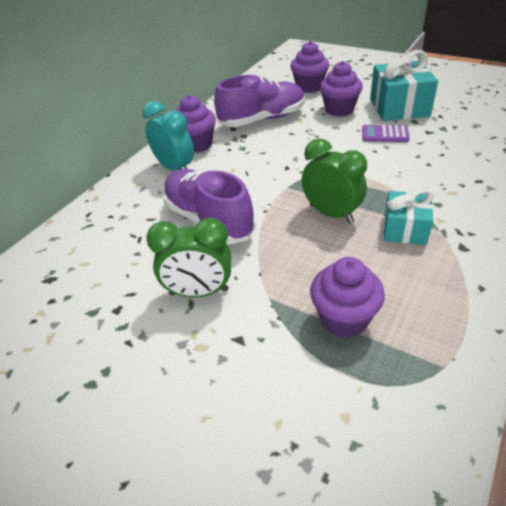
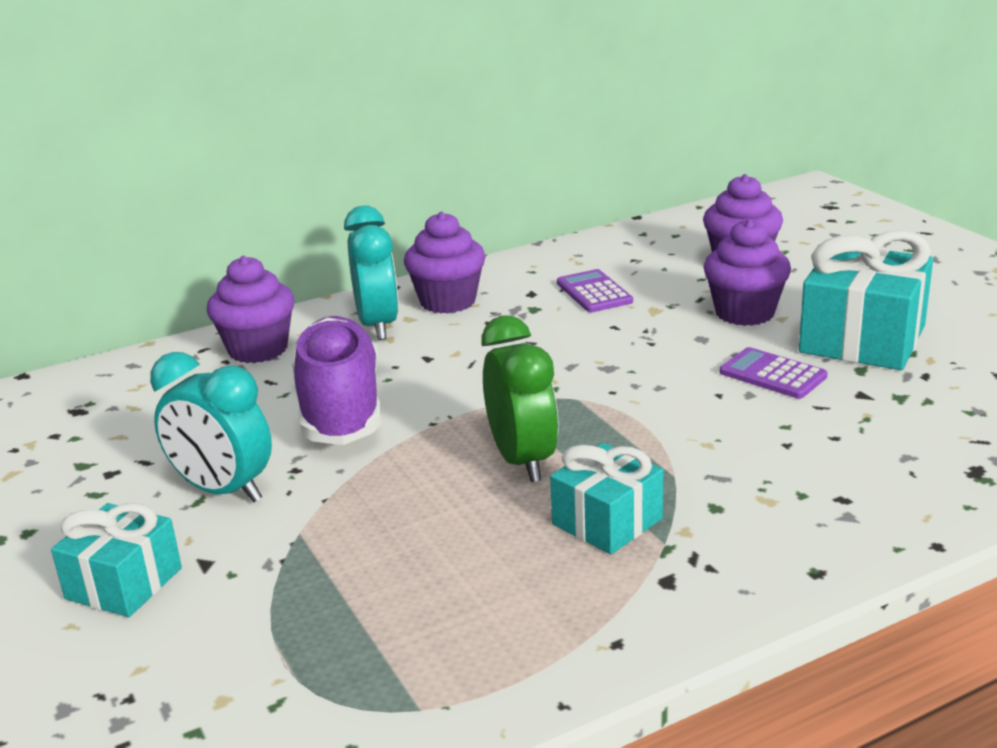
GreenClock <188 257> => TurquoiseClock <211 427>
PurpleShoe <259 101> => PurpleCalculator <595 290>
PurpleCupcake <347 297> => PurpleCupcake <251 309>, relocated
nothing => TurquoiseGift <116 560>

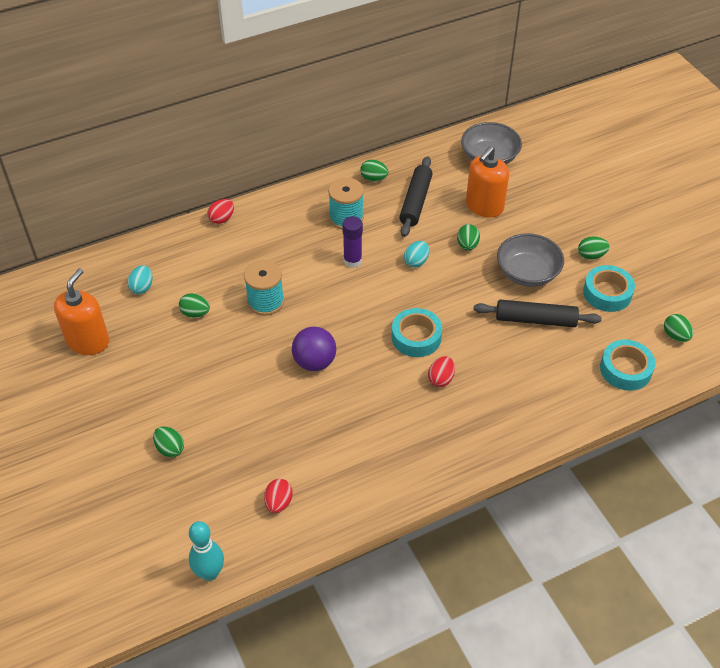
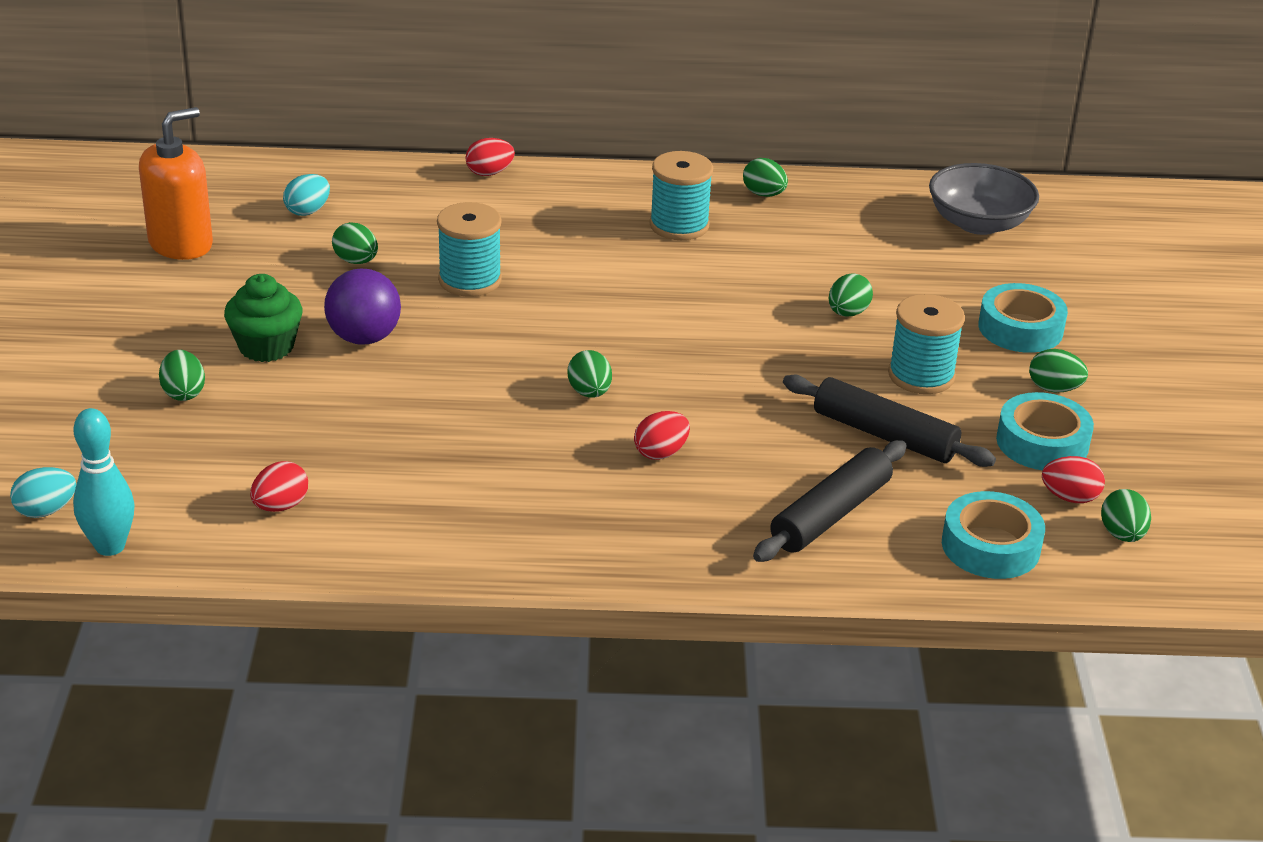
PurpleBall <314 349> => PurpleBall <362 306>, relocated
PurpleGlueStick <352 242> => nothing
TurquoiseTape <417 332> => TurquoiseTape <1023 318>, relocated
BlackRollingPin <416 196> => BlackRollingPin <830 501>, relocated
TurquoiseEgg <416 254> => TurquoiseEgg <43 492>, relocated
OrangeSoapDispenser <487 182> => nothing
GreyBowl <530 260> => TurquoiseSpool <926 344>
nothing => GreenCupcake <263 318>
nothing => GreenEgg <590 374>
nothing => RedEgg <1073 479>

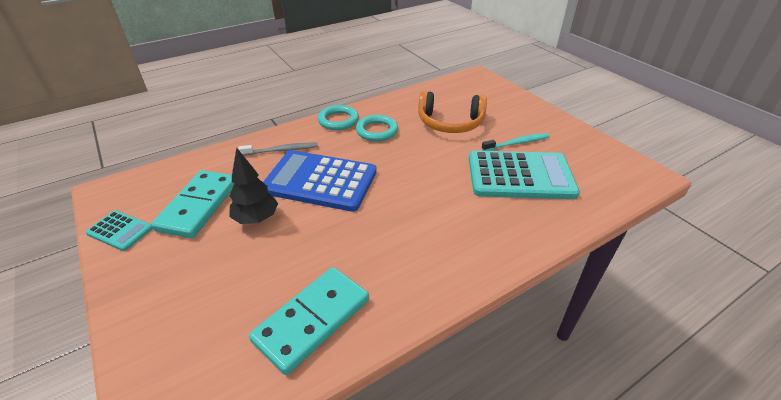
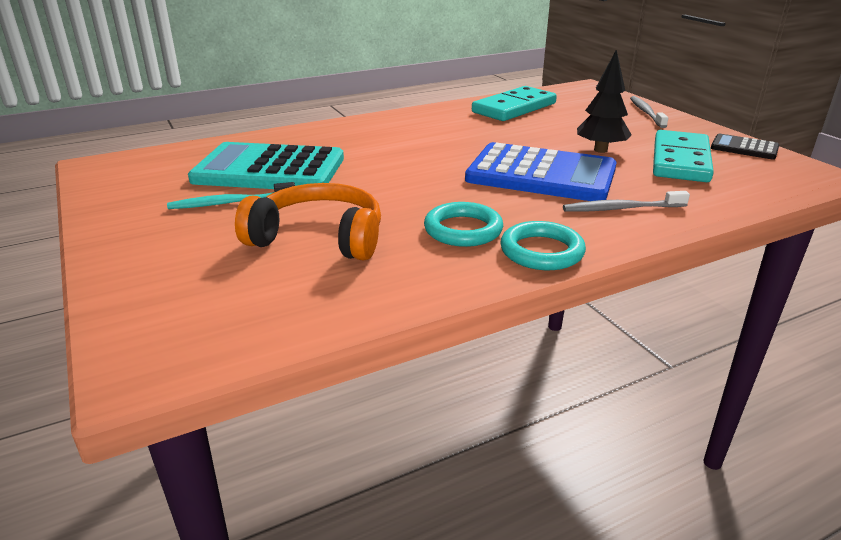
TurquoiseCalculator <119 230> => BlackCalculator <745 147>
nothing => GreyToothbrush <649 112>

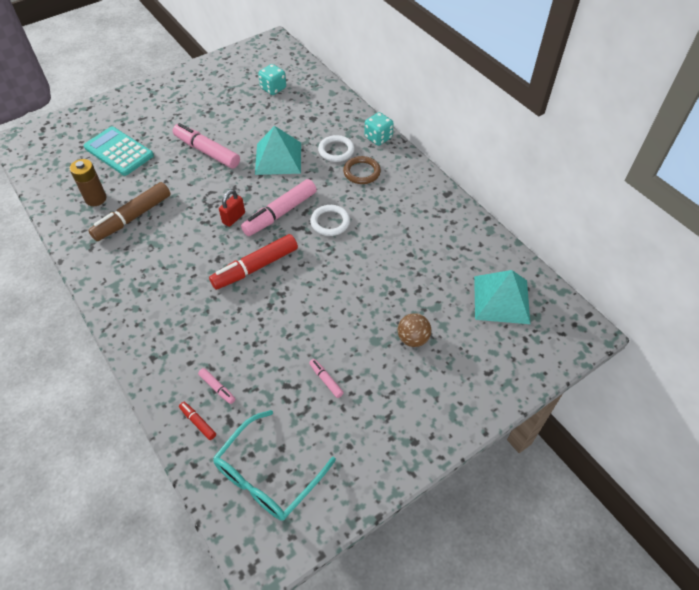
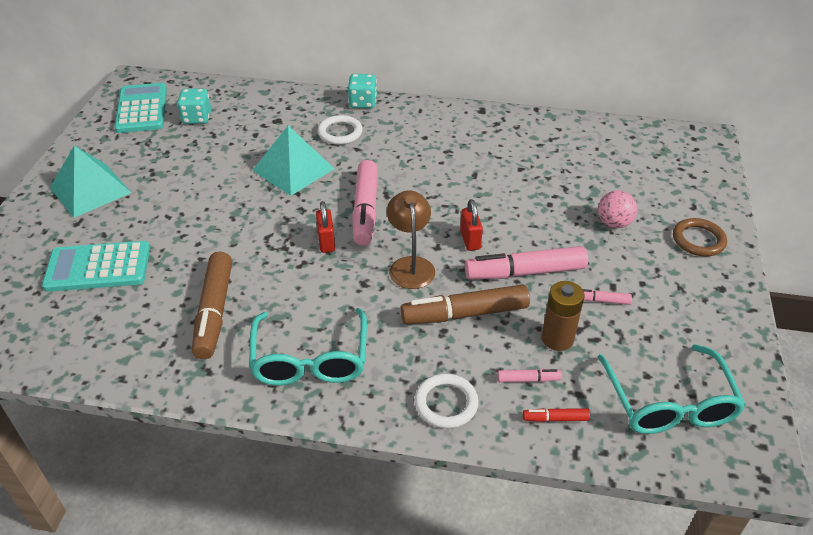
BrownBattery <88 182> => BrownBattery <563 316>, relocated
PinkMarker <206 146> => PinkMarker <526 262>, relocated
RedMarker <253 262> => BrownLamp <411 240>
WhiteRing <330 220> => WhiteRing <446 401>, relocated
BrownRing <362 170> => BrownRing <700 237>, relocated
BrownBall <414 330> => PinkBall <617 209>
TurquoisePyramid <502 297> => TurquoisePyramid <90 181>, relocated
nothing => TurquoiseCalculator <140 108>
nothing => TurquoiseGlasses <308 347>
nothing => BrownMarker <465 304>
nothing => RedPadlock <471 225>

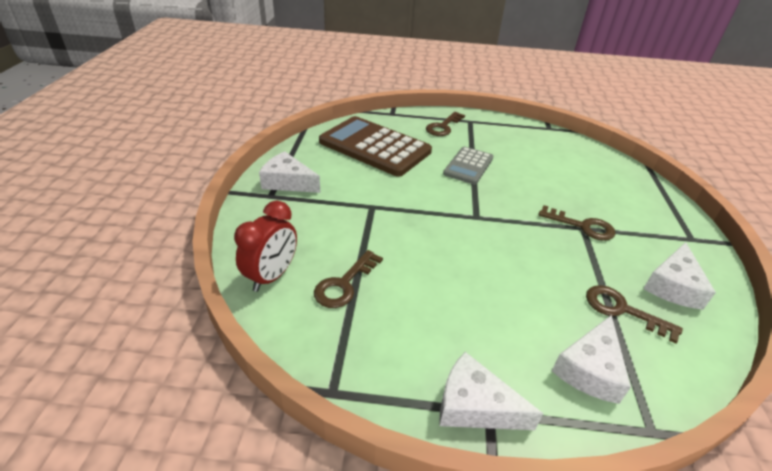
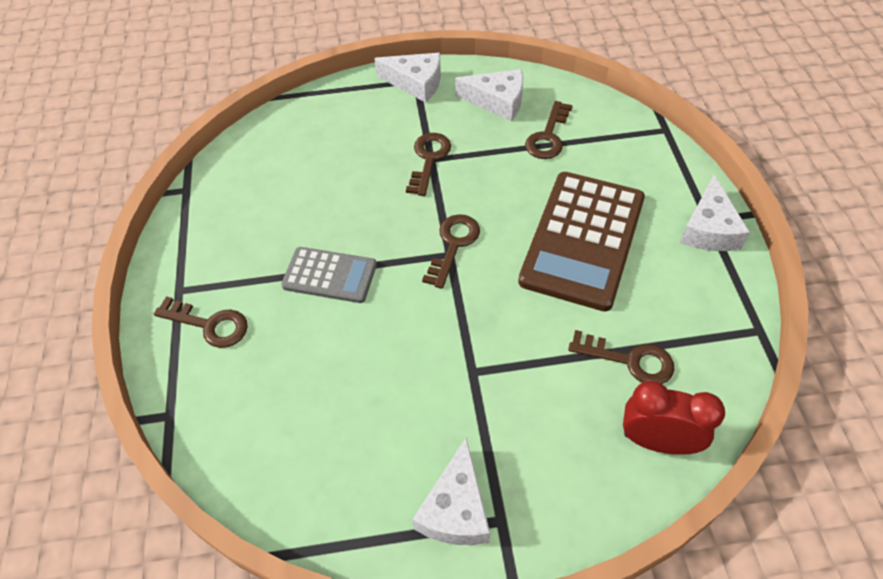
BrownCalculator <375 146> => BrownCalculator <581 241>, relocated
WhiteCheese <591 359> => WhiteCheese <407 78>, relocated
nothing => BrownKey <451 251>

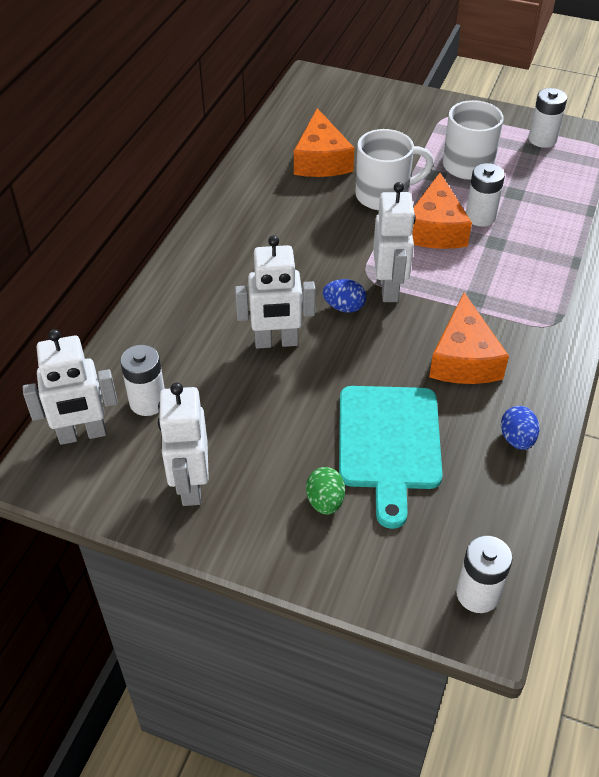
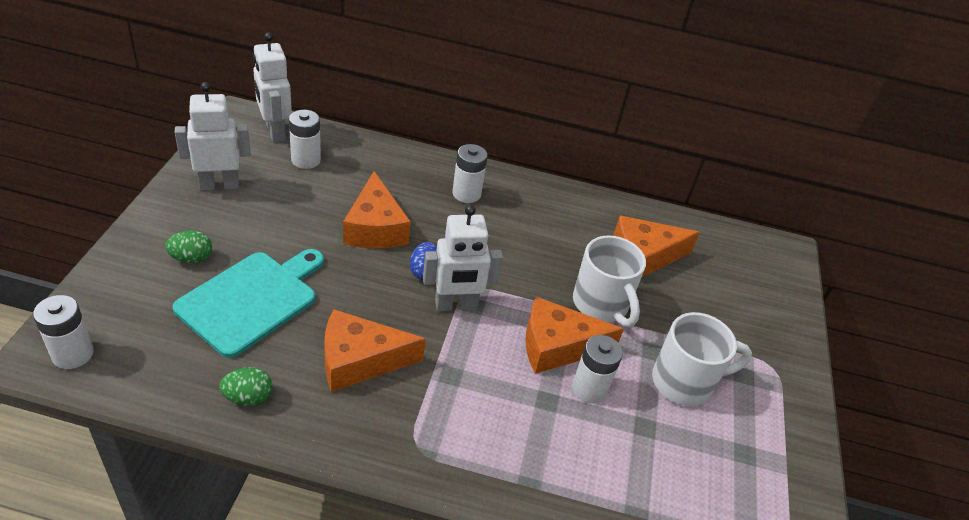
WhiteRobot <275 292> => OrangeCheese <377 209>
TurquoiseCuttingBoard <391 457> => TurquoiseCuttingBoard <248 303>, 135 degrees clockwise
BlueEgg <520 428> => GreenEgg <246 386>
WhiteBattery <548 118> => WhiteBattery <470 173>, relocated

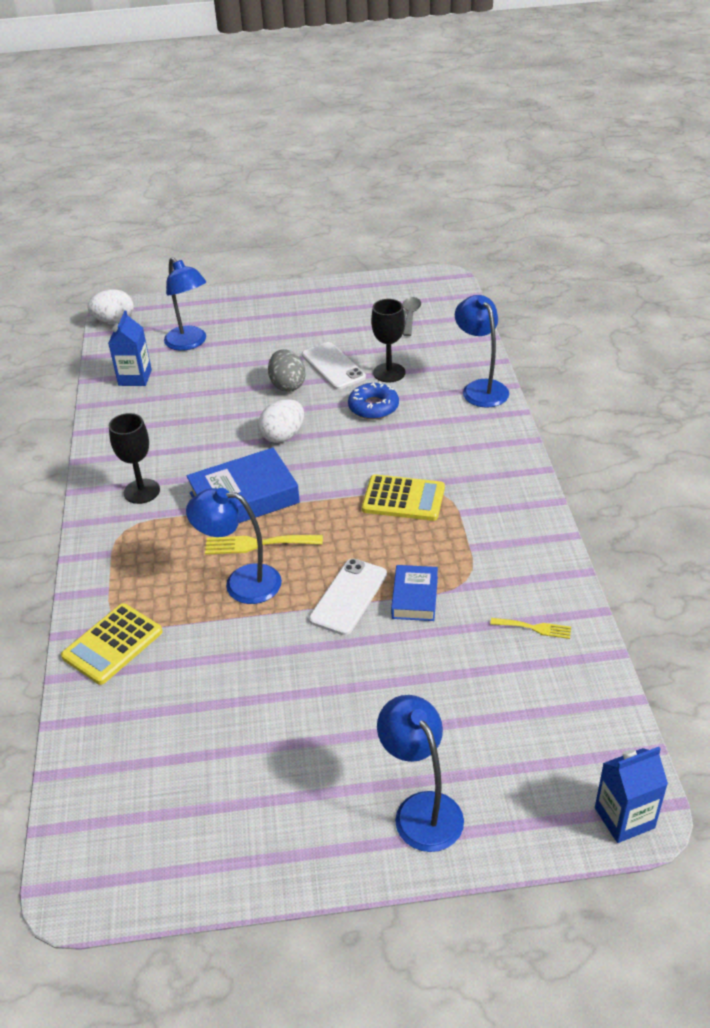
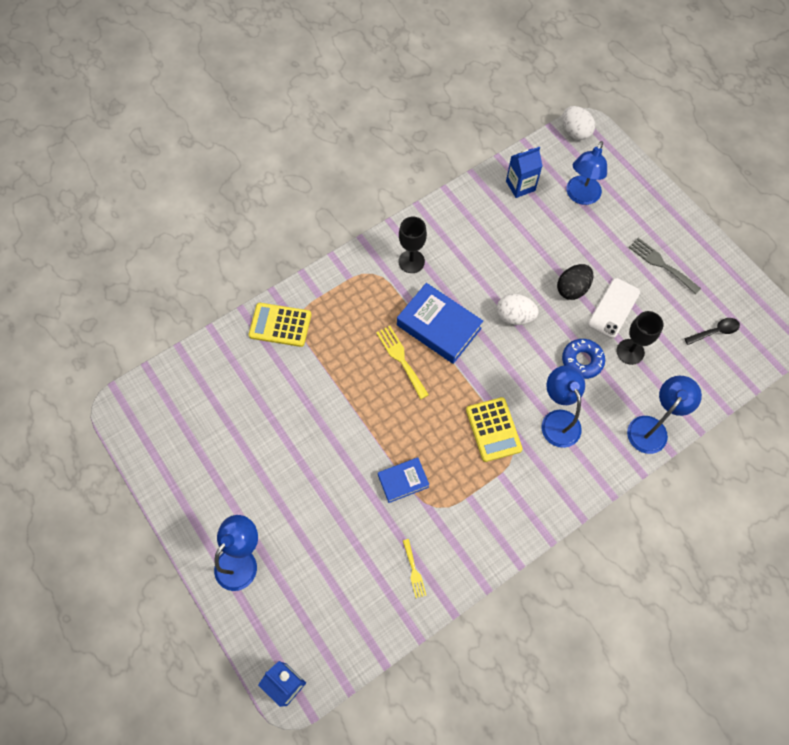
BlueLamp <234 546> => BlueLamp <563 406>, relocated
GreyEgg <287 370> => BlackEgg <575 282>
WhitePhone <348 597> => nothing
GreySpoon <412 316> => BlackSpoon <712 331>
nothing => GreyFork <665 266>

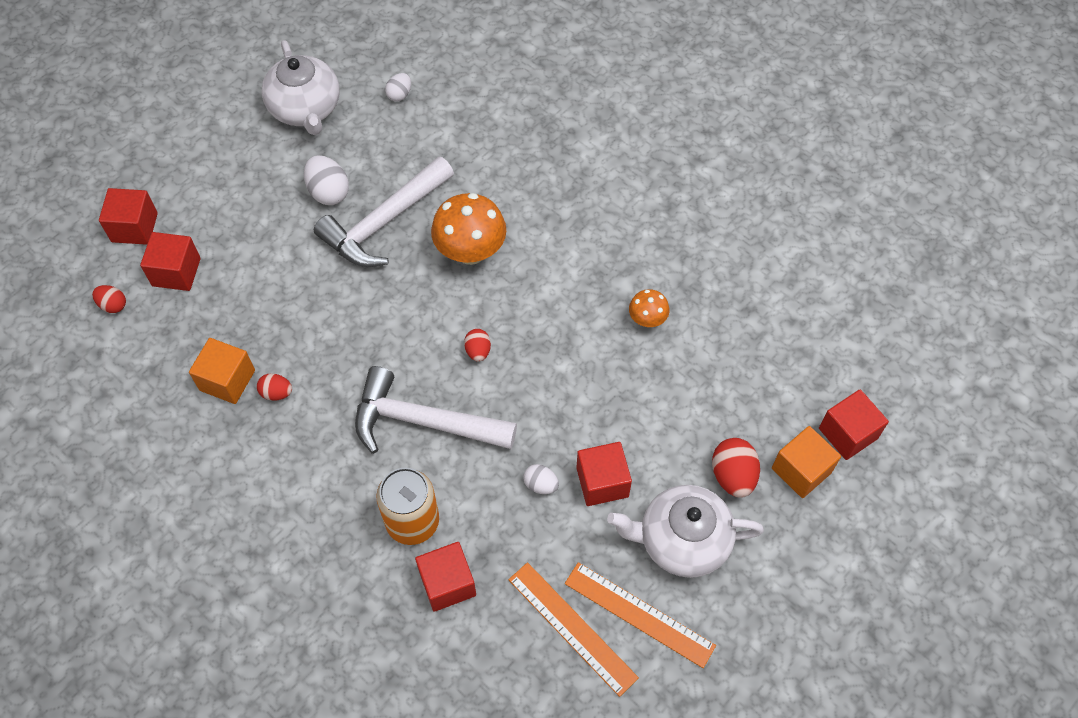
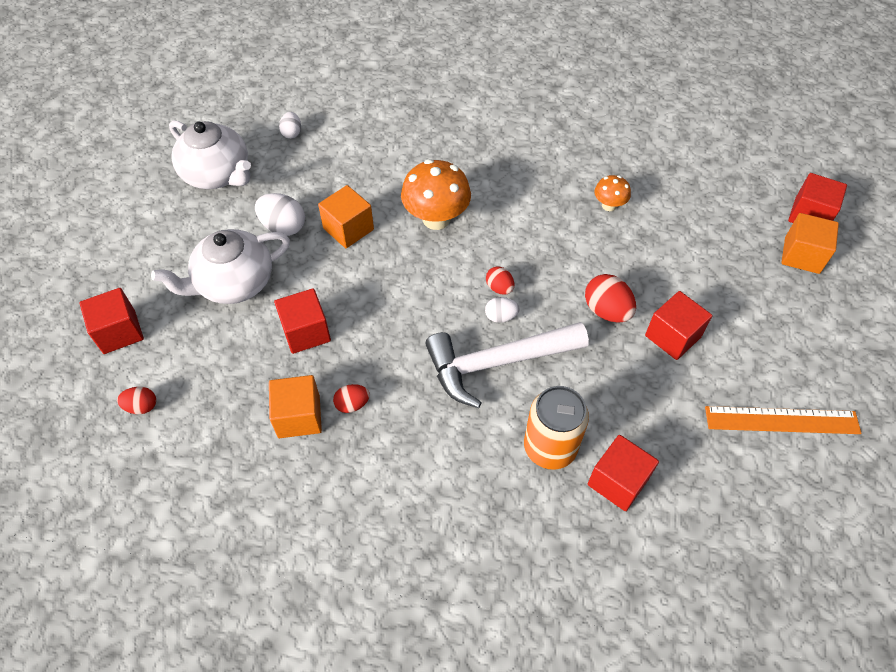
RedCube <170 261> => RedCube <302 321>, relocated
WhiteHammer <384 211> => OrangeCube <346 216>
OrangeRuler <573 629> => nothing
WhiteEgg <541 479> => WhiteEgg <502 310>, relocated
WhiteTeapot <685 531> => WhiteTeapot <220 266>, relocated
RedEgg <736 468> => RedEgg <610 298>, relocated

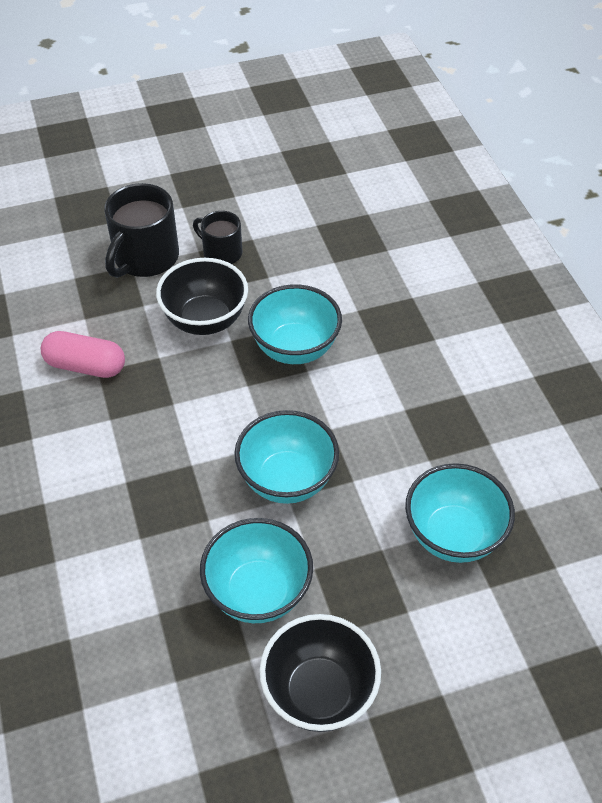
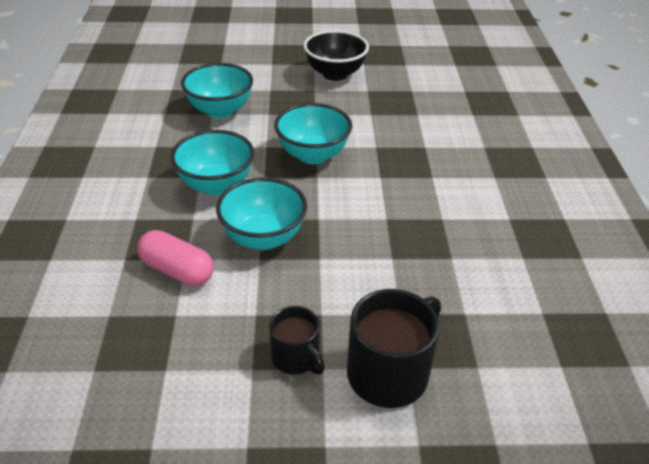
PinkCapsule <83 354> => PinkCapsule <175 258>, relocated
BlackBowl <202 296> => nothing
TurquoiseBowl <256 570> => TurquoiseBowl <212 162>, relocated

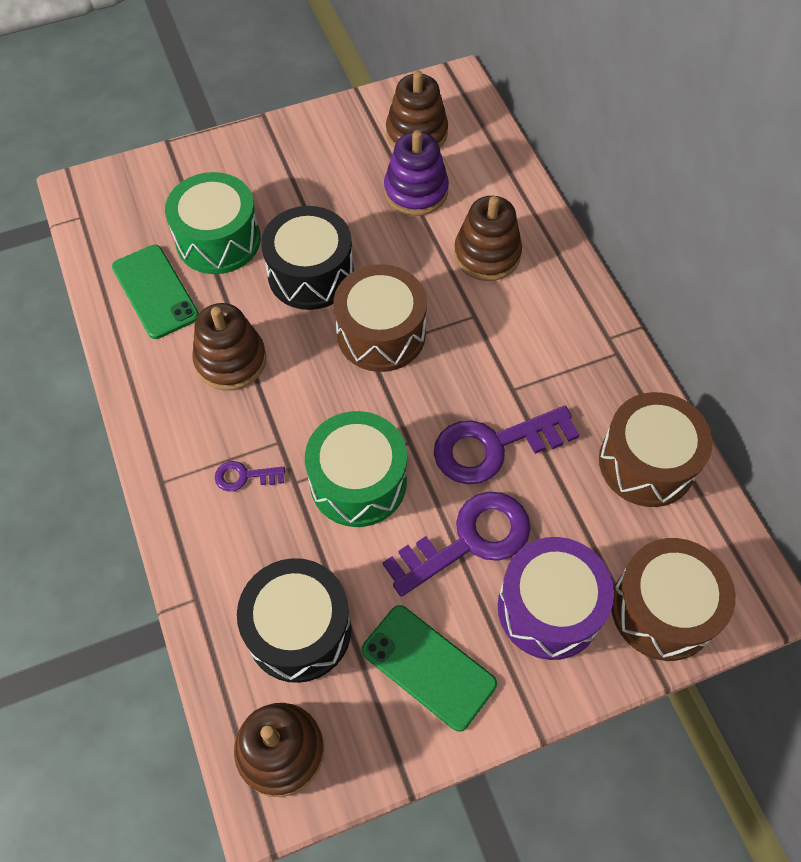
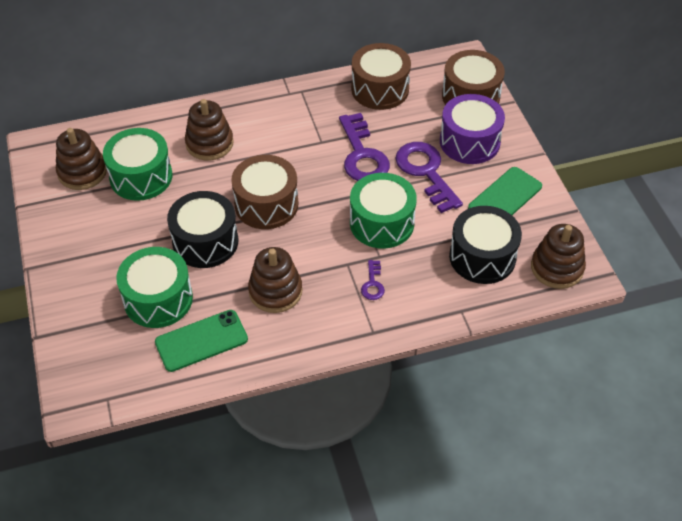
PurpleStackingToy <416 173> => GreenDrum <137 164>

